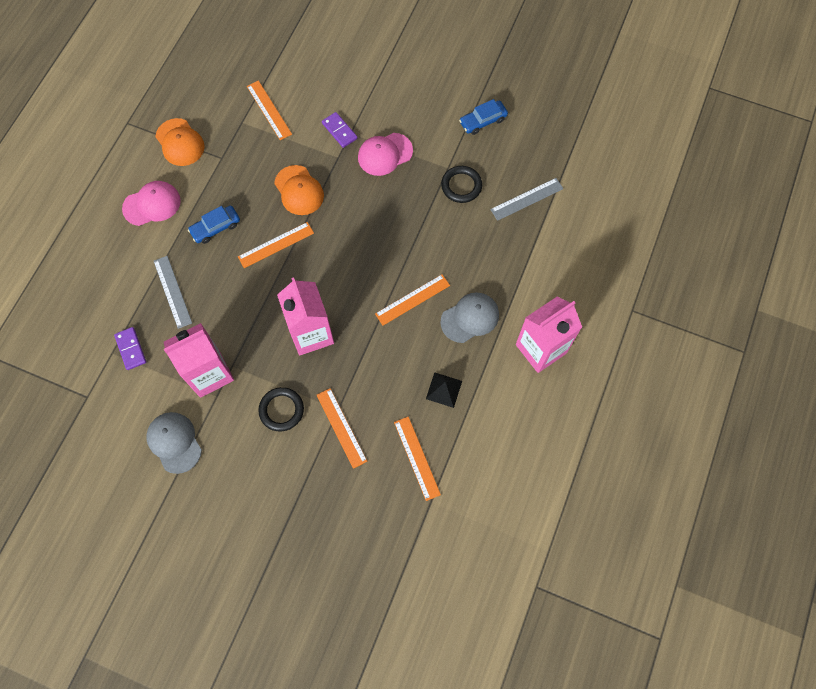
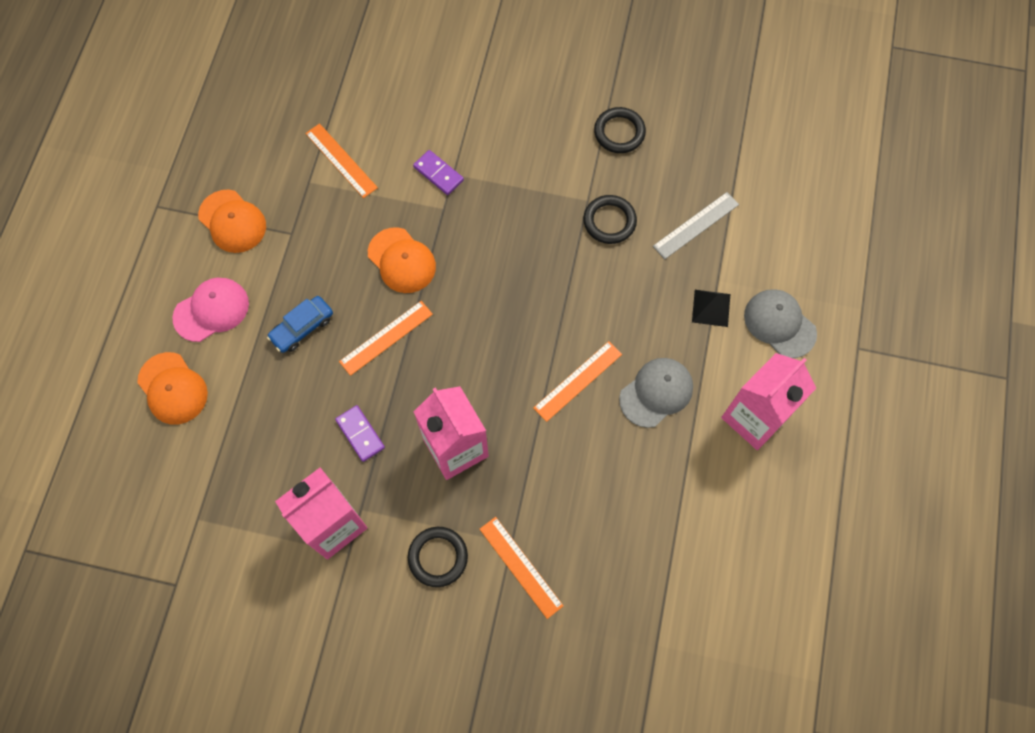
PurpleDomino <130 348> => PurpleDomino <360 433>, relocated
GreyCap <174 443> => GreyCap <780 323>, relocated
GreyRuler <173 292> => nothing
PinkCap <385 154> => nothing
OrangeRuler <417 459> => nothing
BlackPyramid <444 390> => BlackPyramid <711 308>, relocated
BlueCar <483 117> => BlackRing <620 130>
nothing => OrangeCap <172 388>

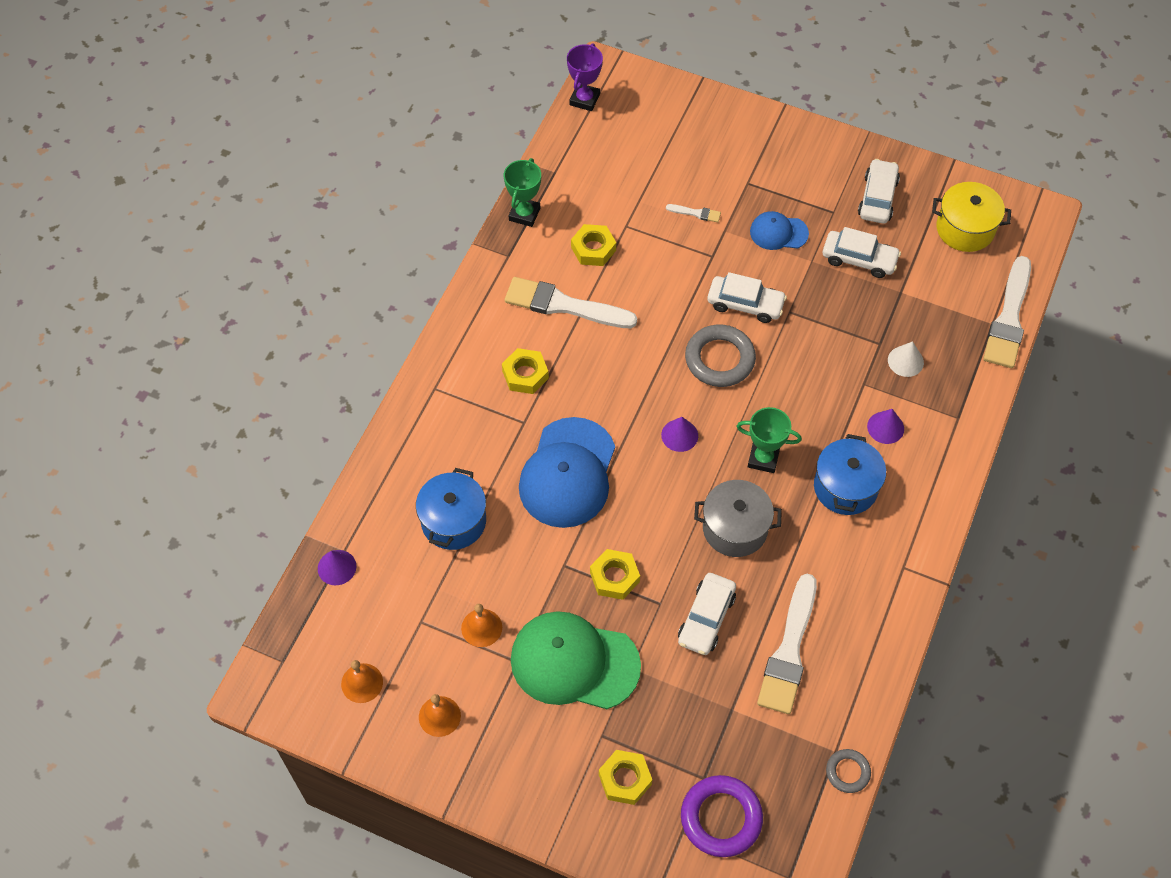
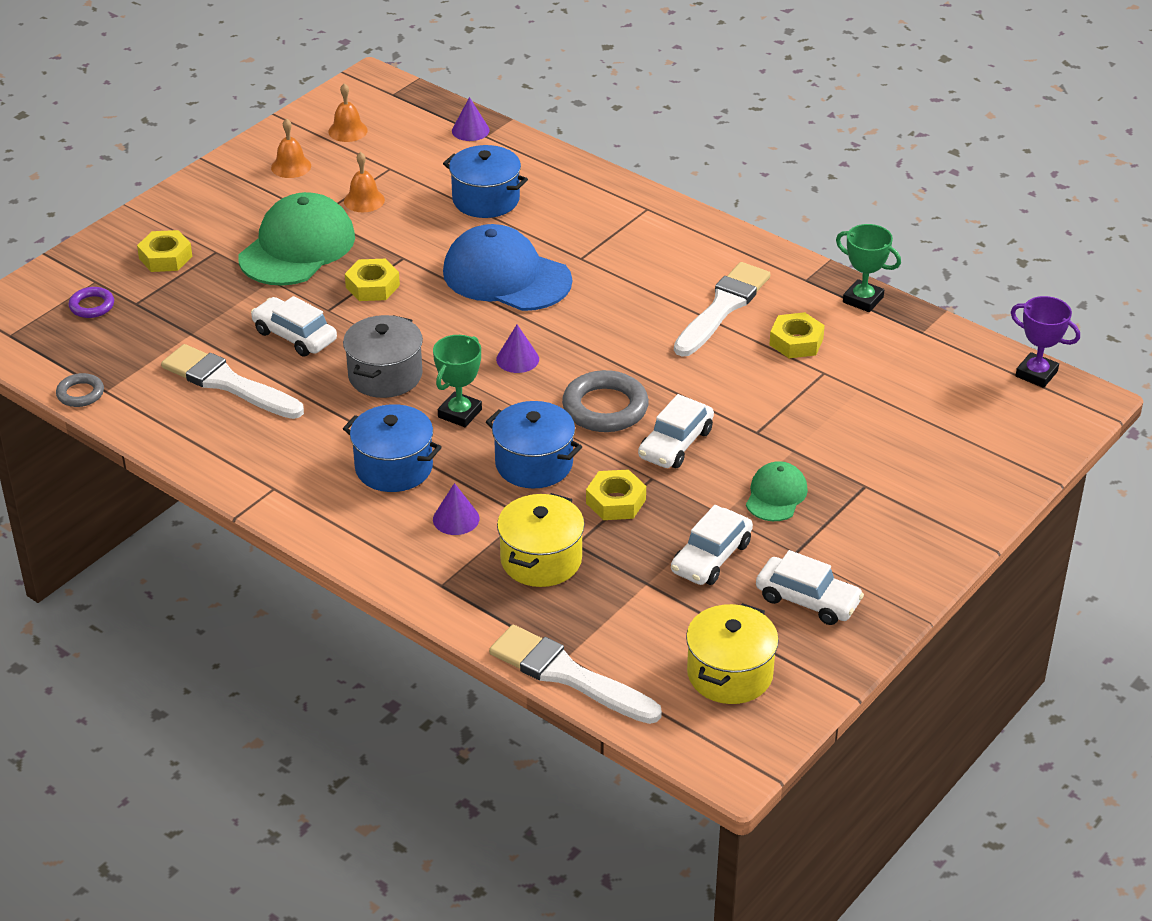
YellowNut <525 371> => YellowNut <616 494>, relocated
WhiteBrush <693 213> => nothing
PurpleRing <722 816> => PurpleRing <91 302>, x0.55
BlueCap <779 230> => GreenCap <777 491>
WhiteCone <906 359> => YellowPot <541 540>
nothing => BluePot <534 445>

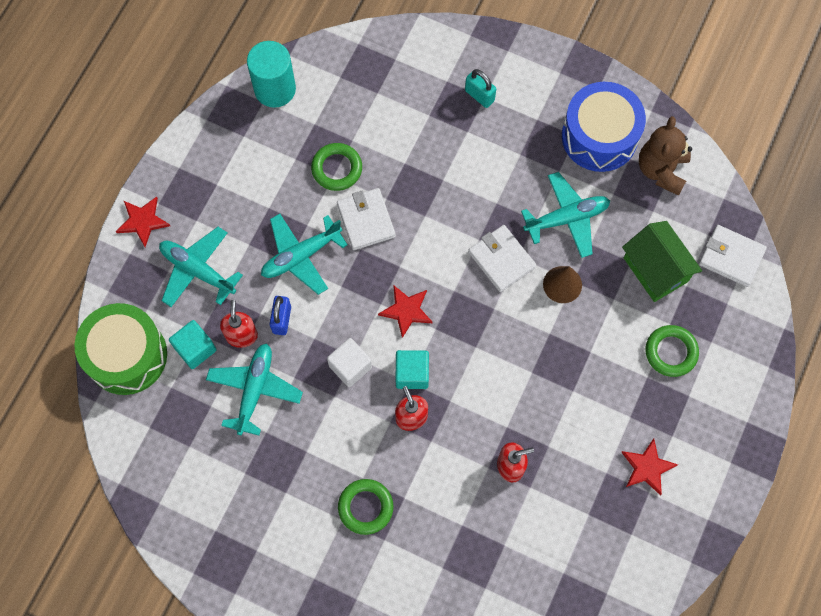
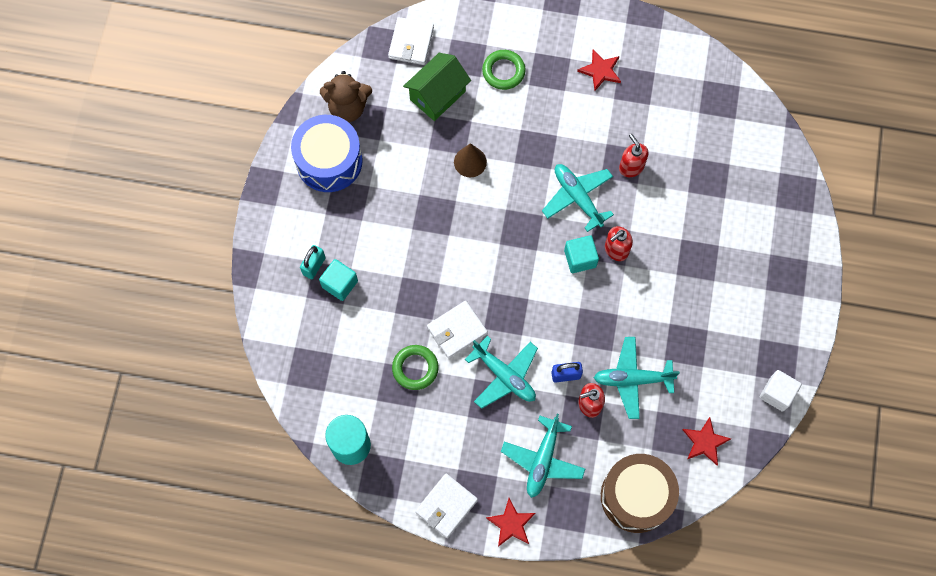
GreenDrum <120 349> => BrownDrum <640 493>
TurquoiseCube <193 344> => TurquoiseCube <338 280>, relocated
WhiteCube <349 362> => WhiteCube <781 391>, relocated
GreenRing <366 507> => nothing
RedStar <405 311> => RedStar <706 441>, relocated
WhiteWallet <502 258> => WhiteWallet <446 506>, relocated
TurquoisePlane <565 215> => TurquoisePlane <578 198>, relocated

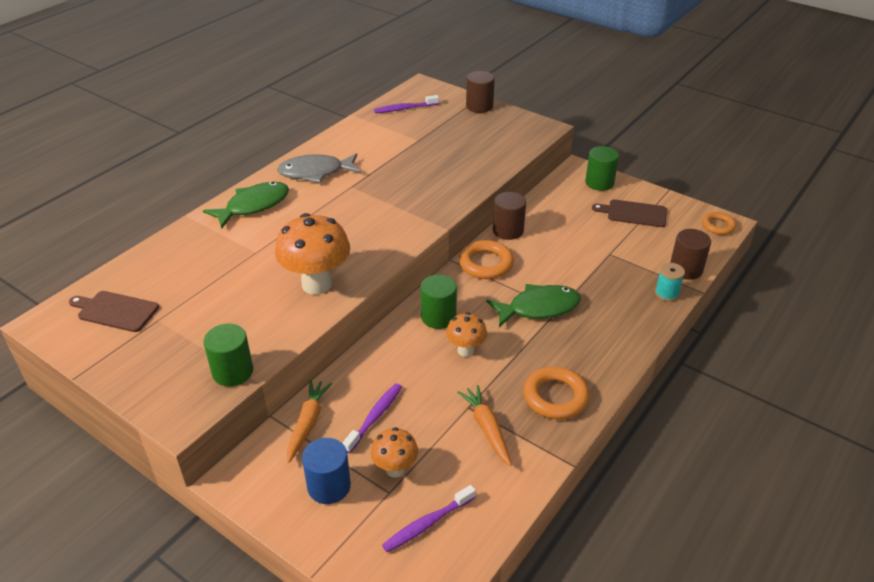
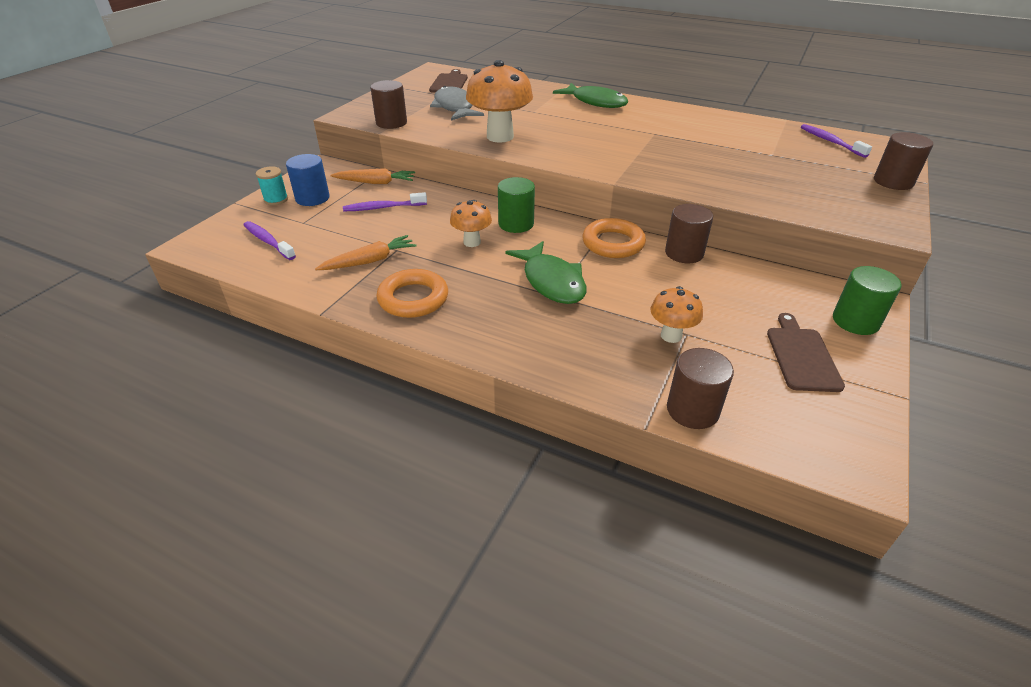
GreenCylinder <228 355> => BrownCylinder <388 104>
GreyFish <319 168> => GreyFish <457 103>, relocated
PurpleToothbrush <372 418> => PurpleToothbrush <385 202>, 150 degrees clockwise
OrangeMushroom <394 452> => OrangeMushroom <676 314>, relocated
TurquoiseSpool <670 282> => TurquoiseSpool <272 185>, relocated
OrangeRing <719 223> => nothing

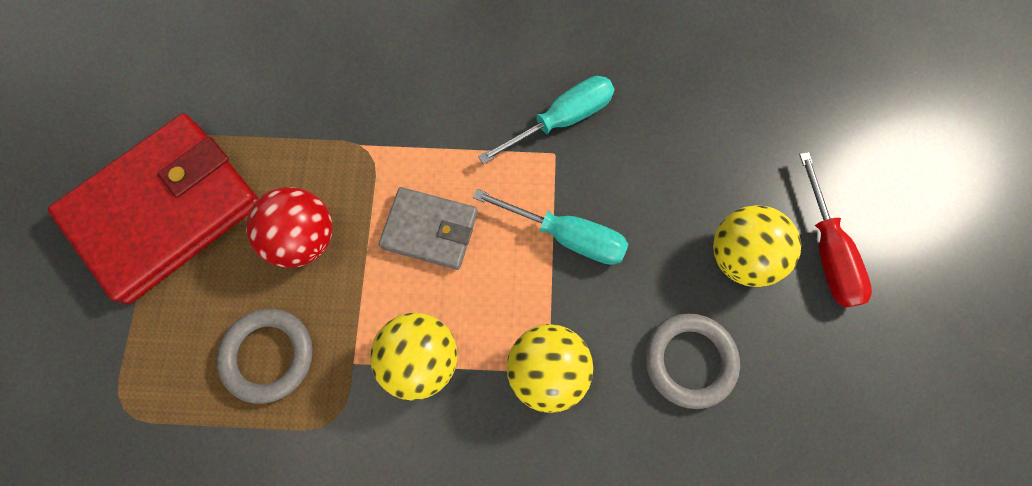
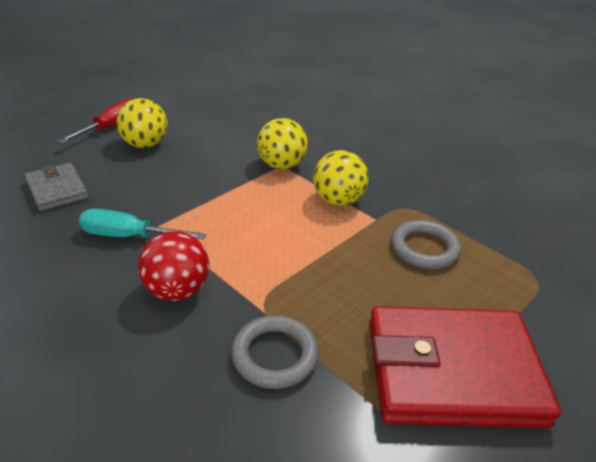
RedBall <289 227> => RedBall <174 266>, relocated
GreyWallet <428 228> => GreyWallet <56 187>, relocated
TurquoiseScrewdriver <550 227> => nothing
GreyRing <692 361> => GreyRing <275 352>, relocated

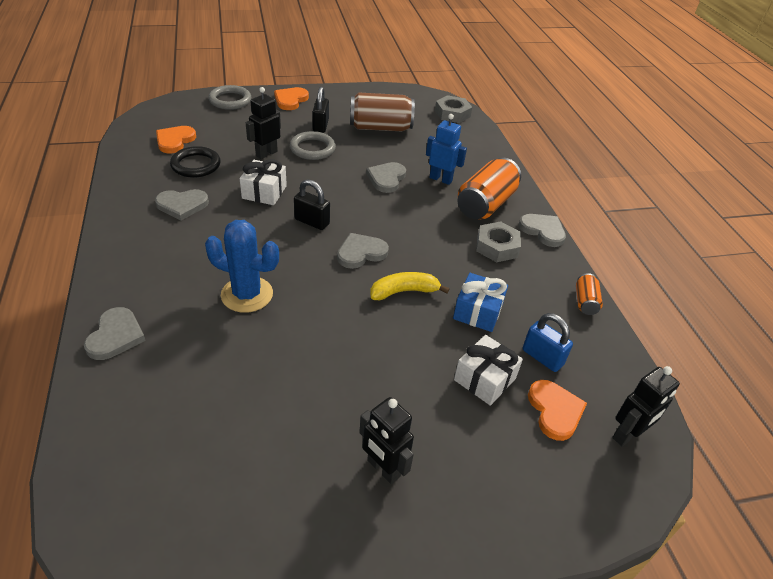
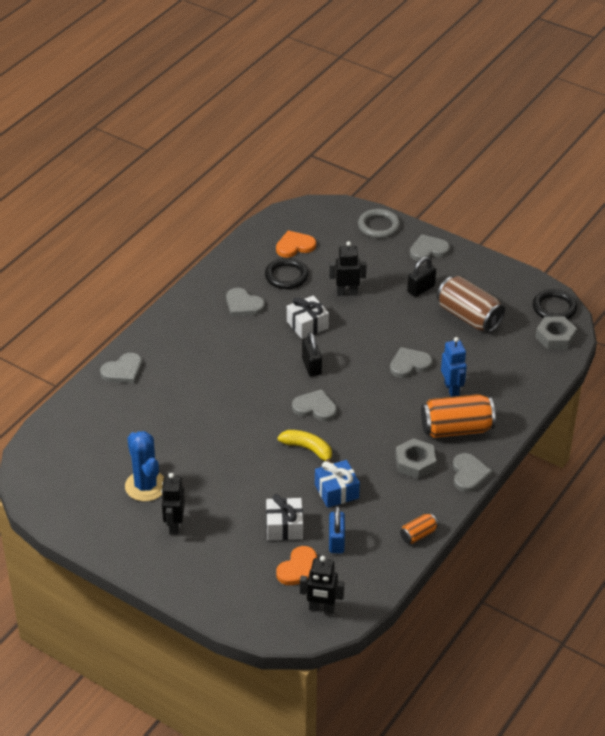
BlueCactus <242 266> => BlueCactus <144 466>, relocated
OrangeHeart <291 98> => GreyHeart <430 247>
GreyRing <313 145> => nothing
nothing => BlackRing <555 304>

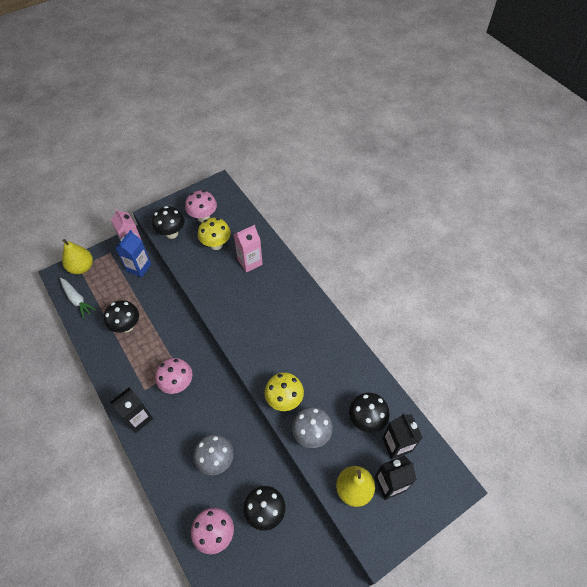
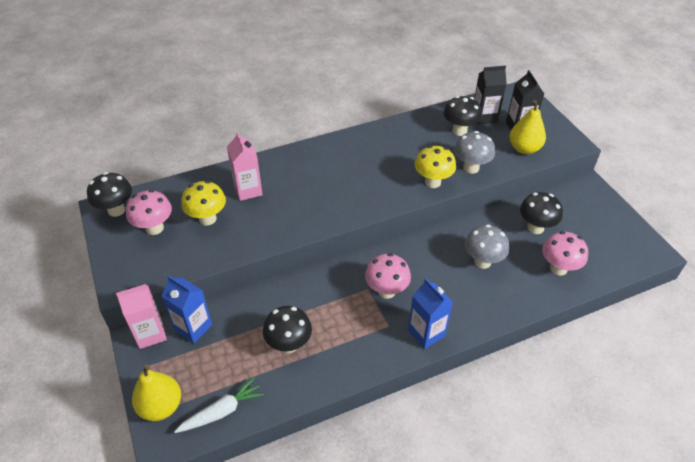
BlackCarton <131 410> => BlueCarton <430 314>
BlackMushroom <168 222> => BlackMushroom <109 194>, relocated

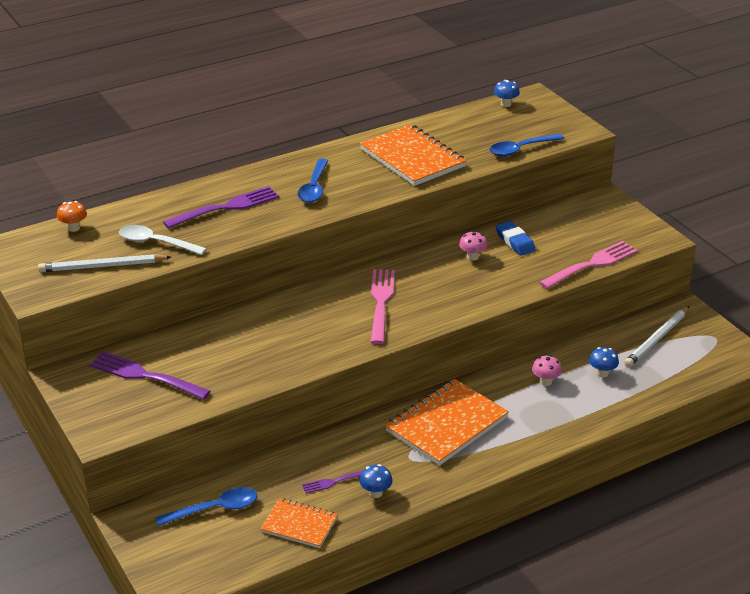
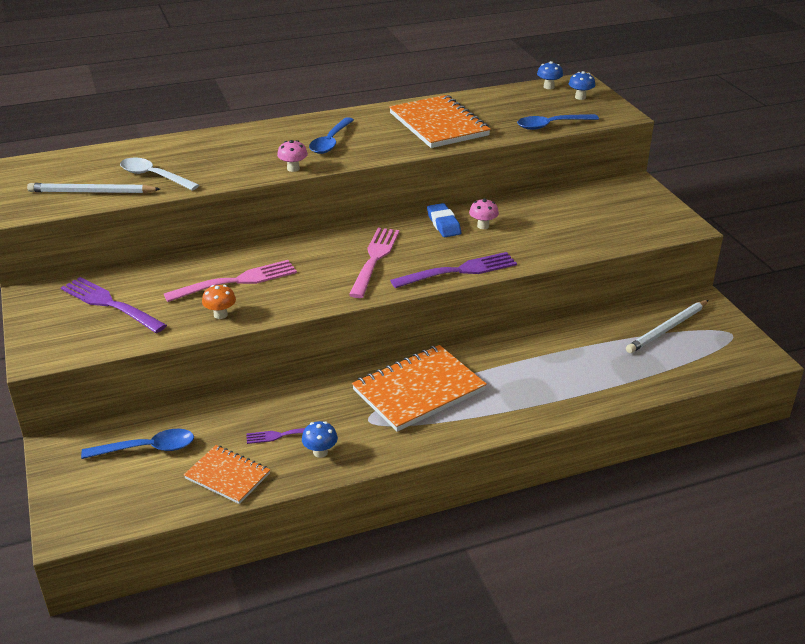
OrangeMushroom <72 216> => OrangeMushroom <219 302>, relocated
PurpleFork <221 207> => PurpleFork <453 270>, relocated
BlueEraser <516 238> => BlueEraser <444 220>, relocated
PinkMushroom <547 370> => PinkMushroom <292 156>, relocated
PinkFork <588 265> => PinkFork <230 281>, relocated
BlueMushroom <604 362> => BlueMushroom <582 85>, relocated

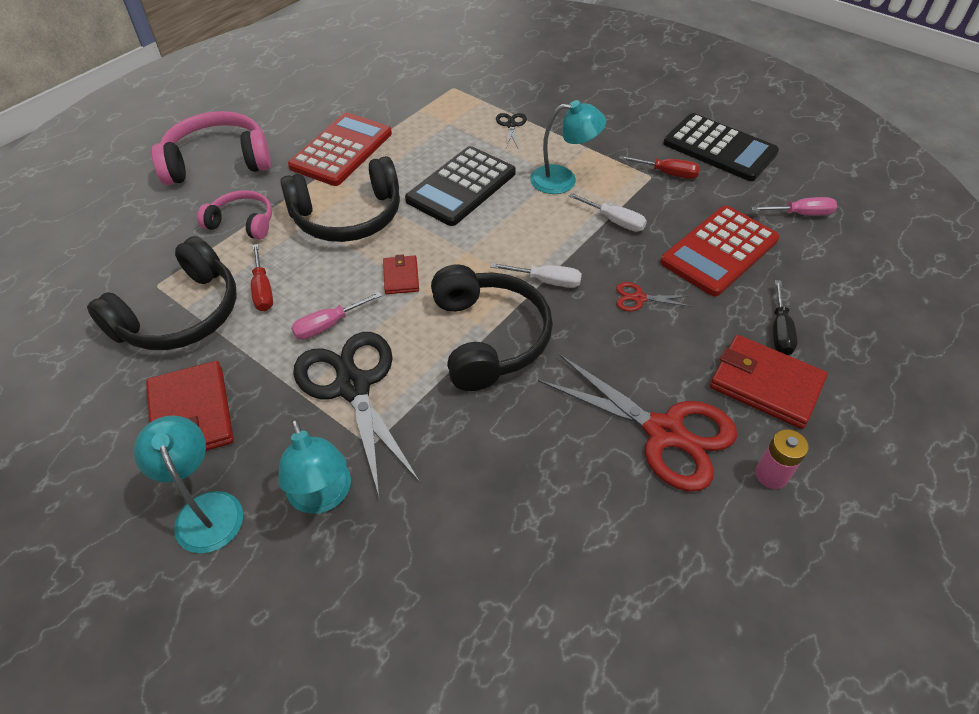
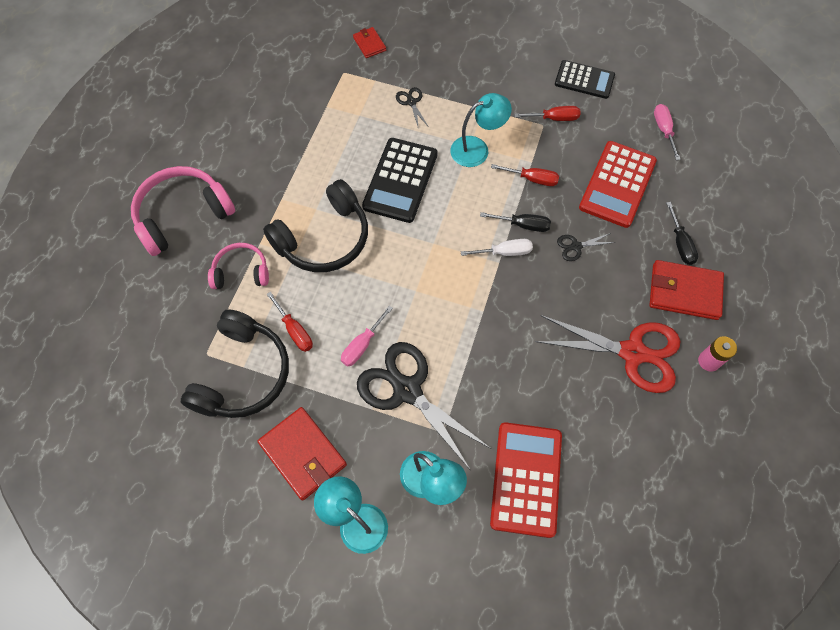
RedCalculator <340 149> => RedCalculator <526 480>, relocated
RedWallet <401 274> => RedWallet <369 42>, relocated
BlackHeadphones <492 327> => nothing
WhiteScrewdriver <608 212> => RedScrewdriver <525 175>
RedScissors <654 297> => BlackScissors <586 247>
BlackCalculator <721 147> => BlackCalculator <585 79>, x0.67
PinkScrewdriver <794 206> => PinkScrewdriver <667 132>, 75 degrees counterclockwise
nothing => BlackScrewdriver <515 222>

